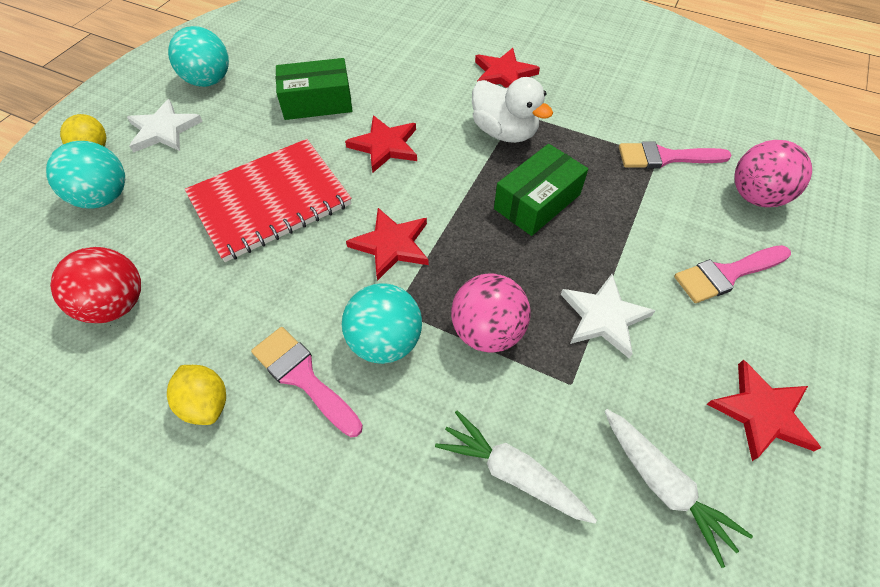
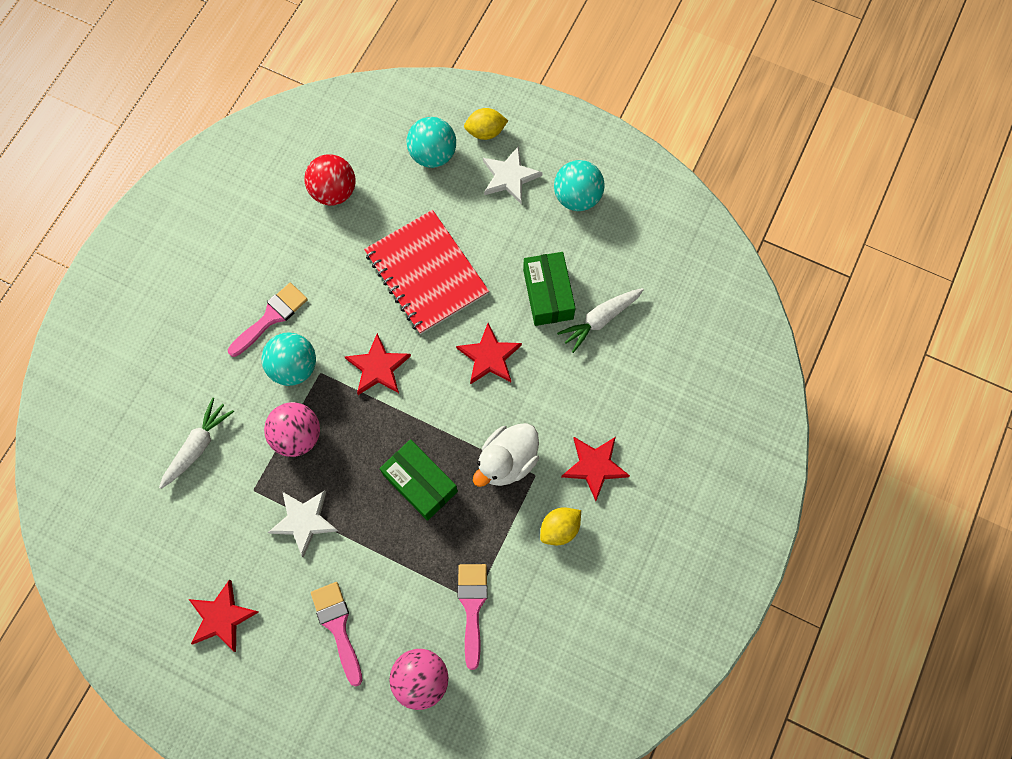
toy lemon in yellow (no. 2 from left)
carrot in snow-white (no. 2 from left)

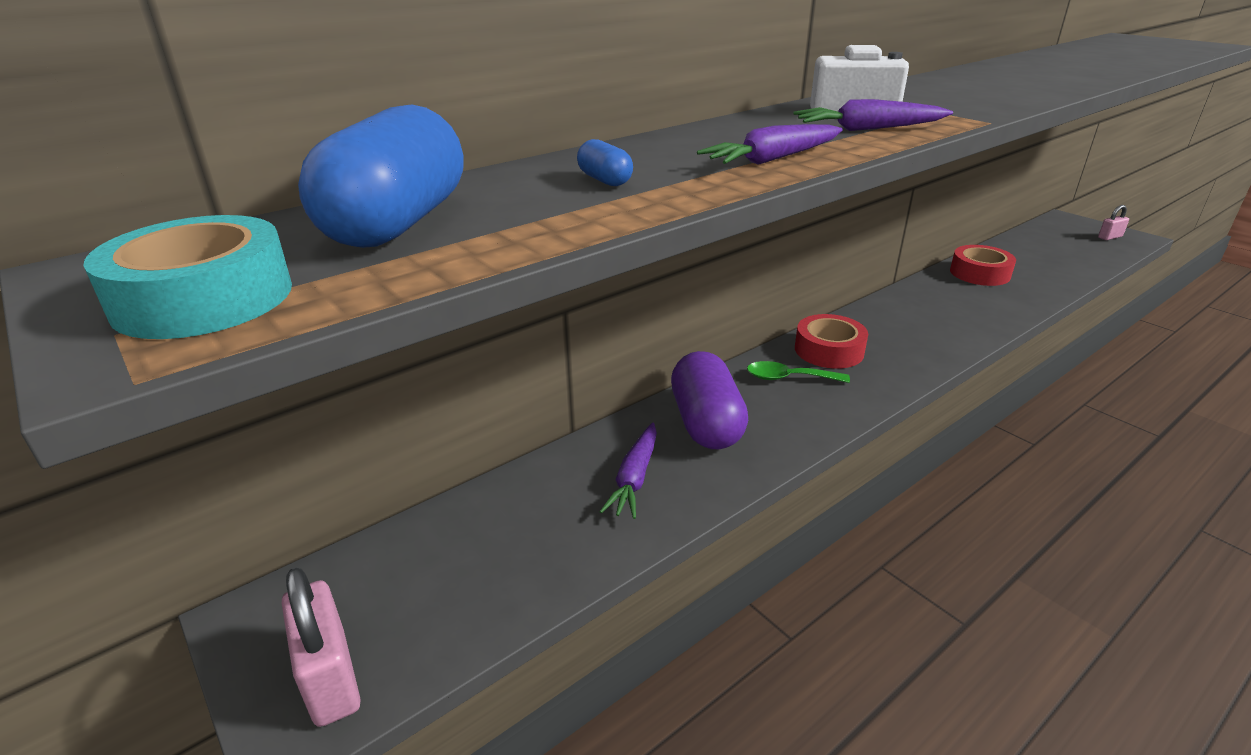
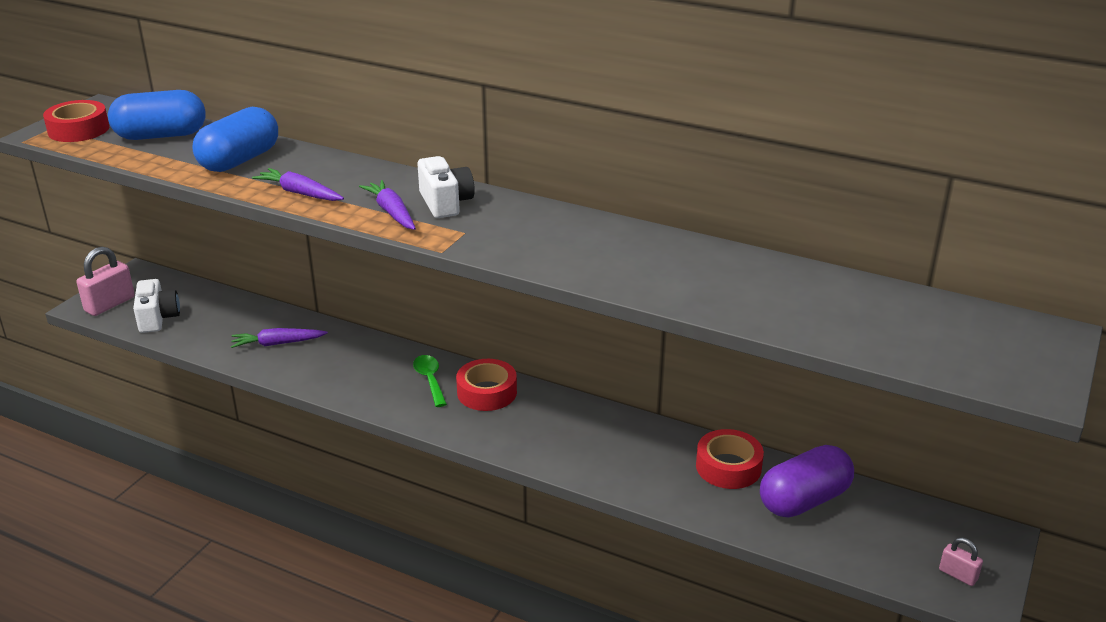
compact camera in snow-white (no. 1 from left)
capsule in royal purple
roll of tape in crimson (no. 1 from left)
capsule in royal blue (no. 2 from left)

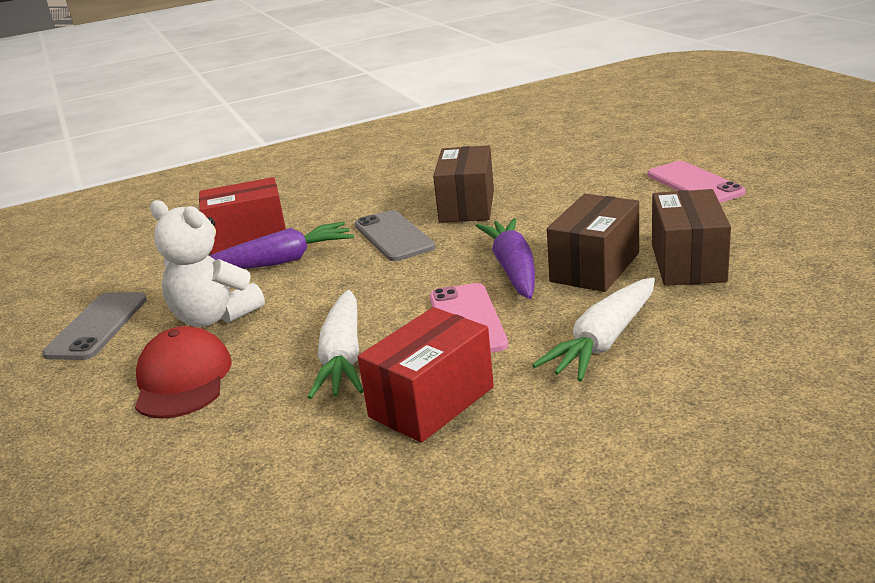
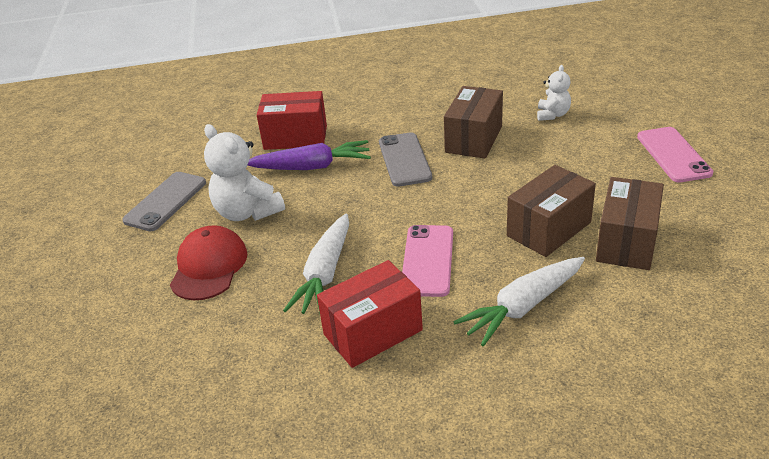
carrot in royal purple (no. 2 from left in the first image)
teddy bear in snow-white (no. 2 from left)

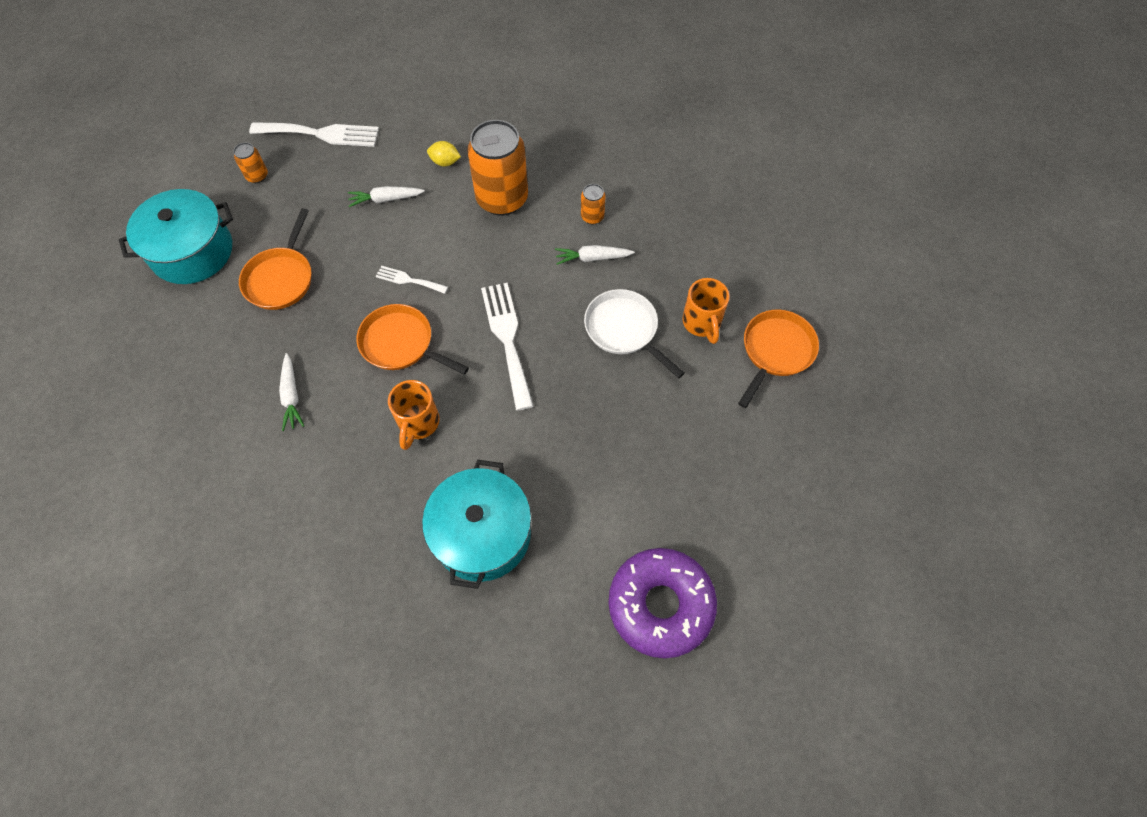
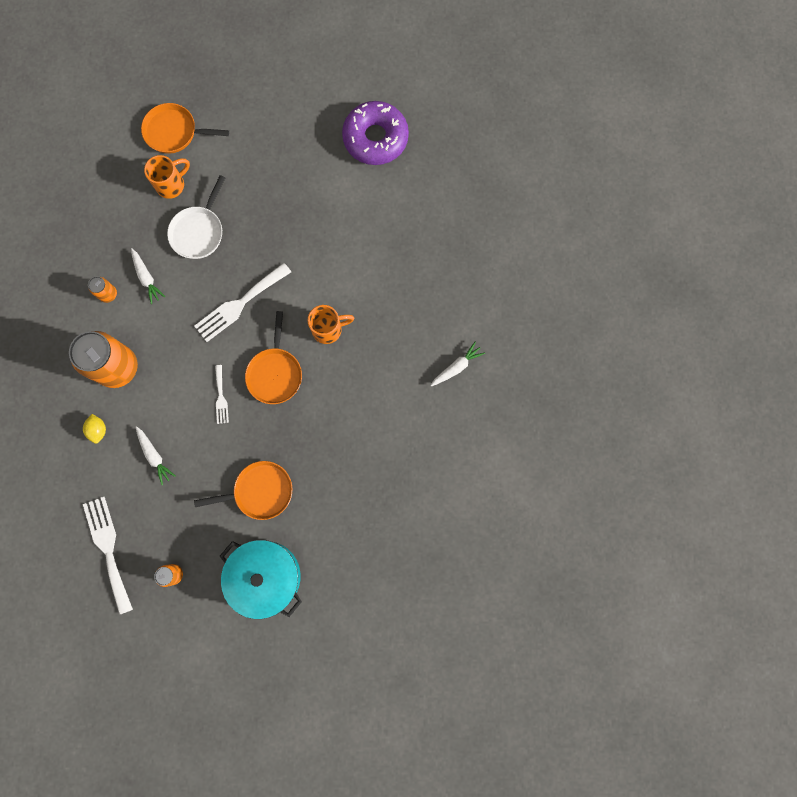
cooking pot in teal (no. 2 from left in the first image)
carrot in snow-white (no. 3 from left)

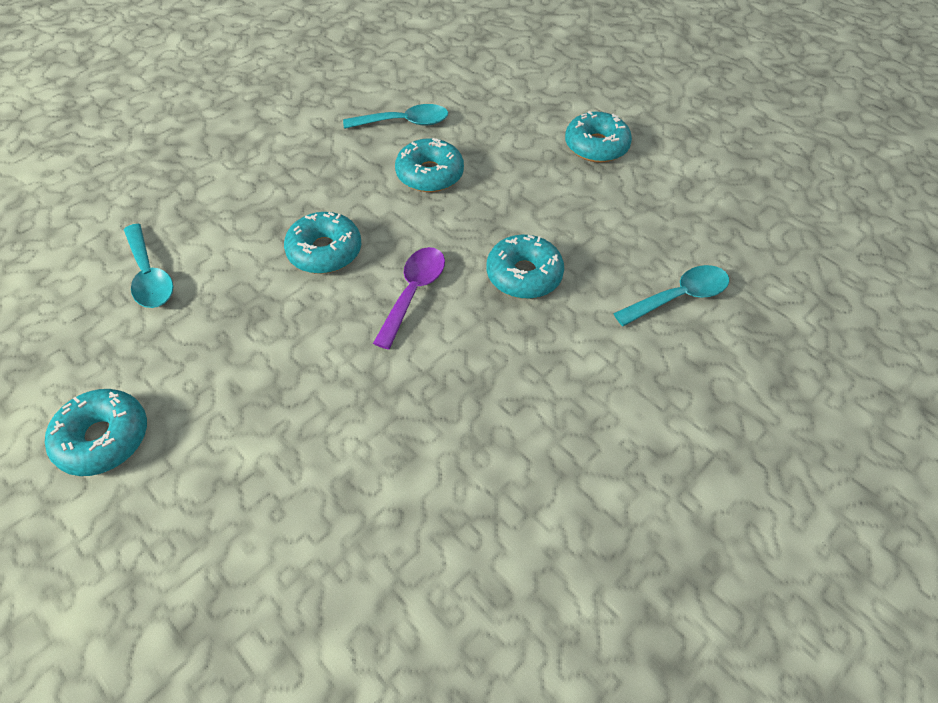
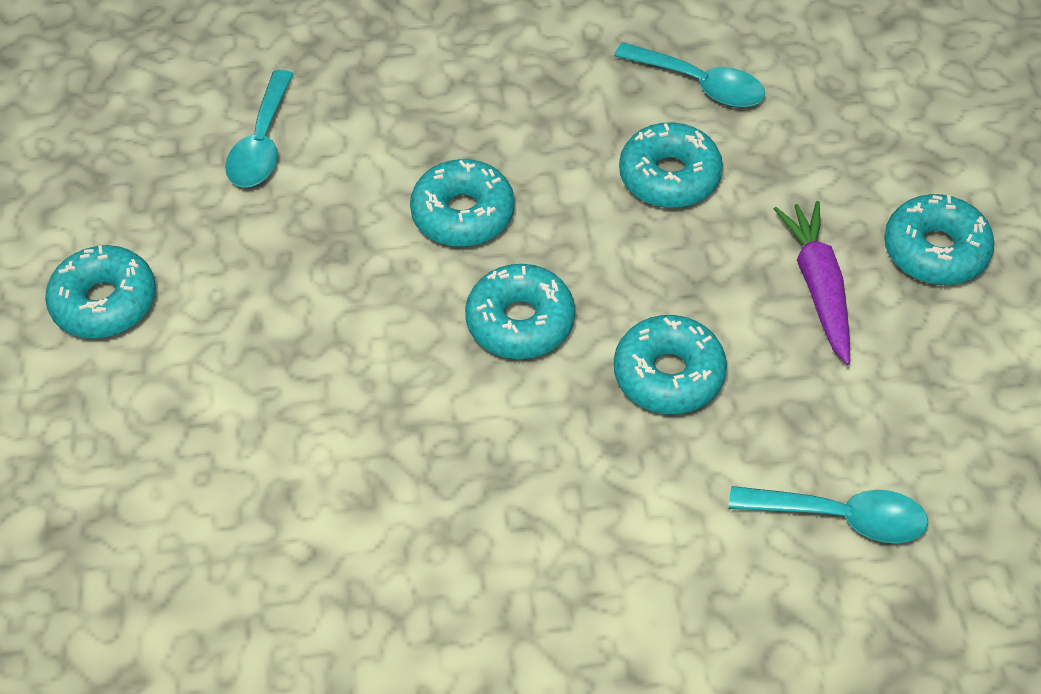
carrot in royal purple
glazed donut in teal (no. 3 from left)

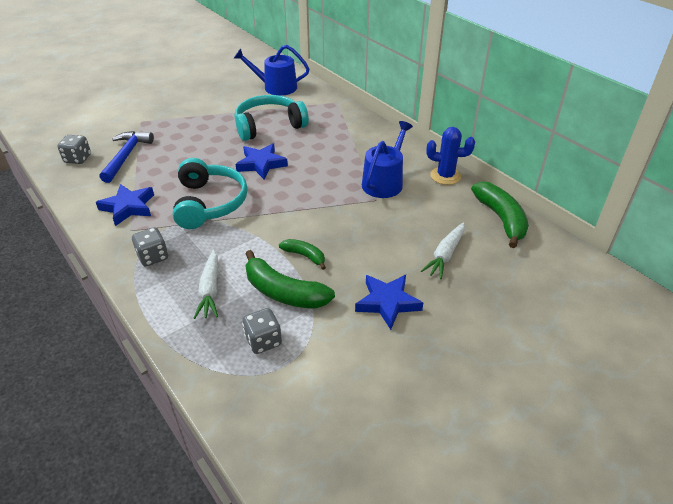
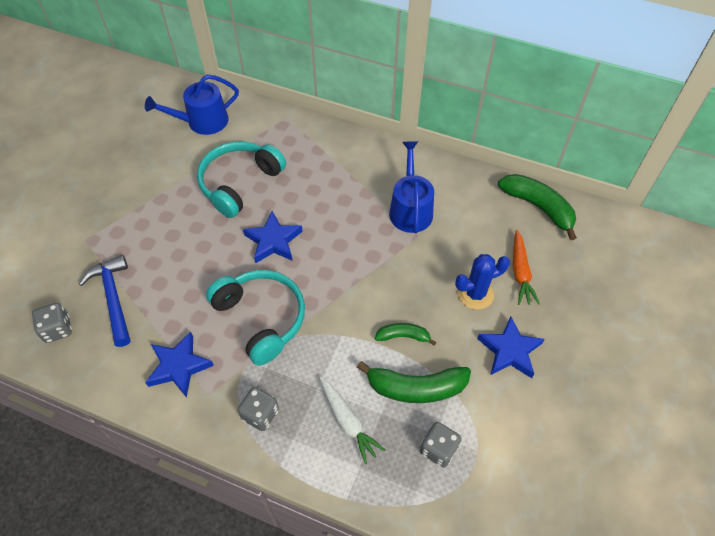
cactus in royal blue
carrot in orange

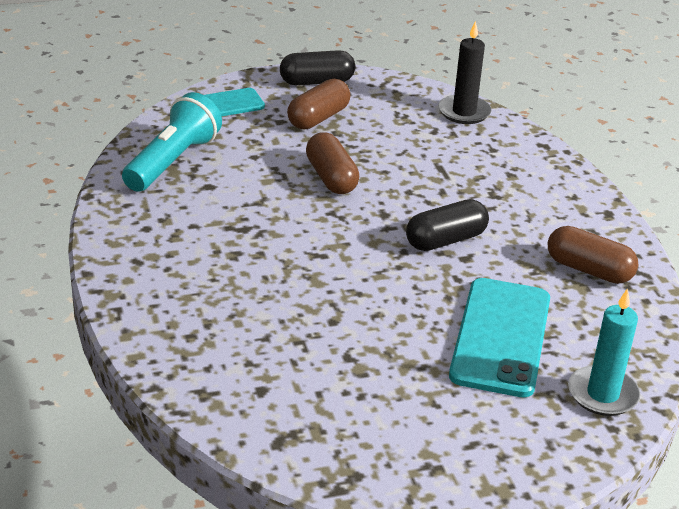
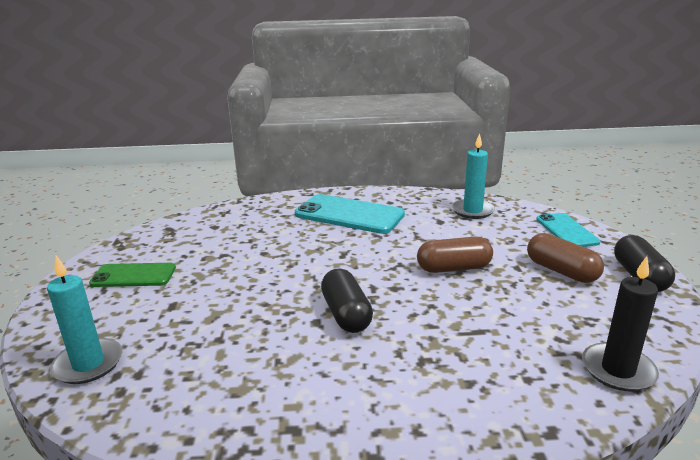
capsule in dark brown (no. 3 from left in the first image)
mobile phone in green
mobile phone in teal (no. 1 from left)
candle in teal (no. 2 from left)

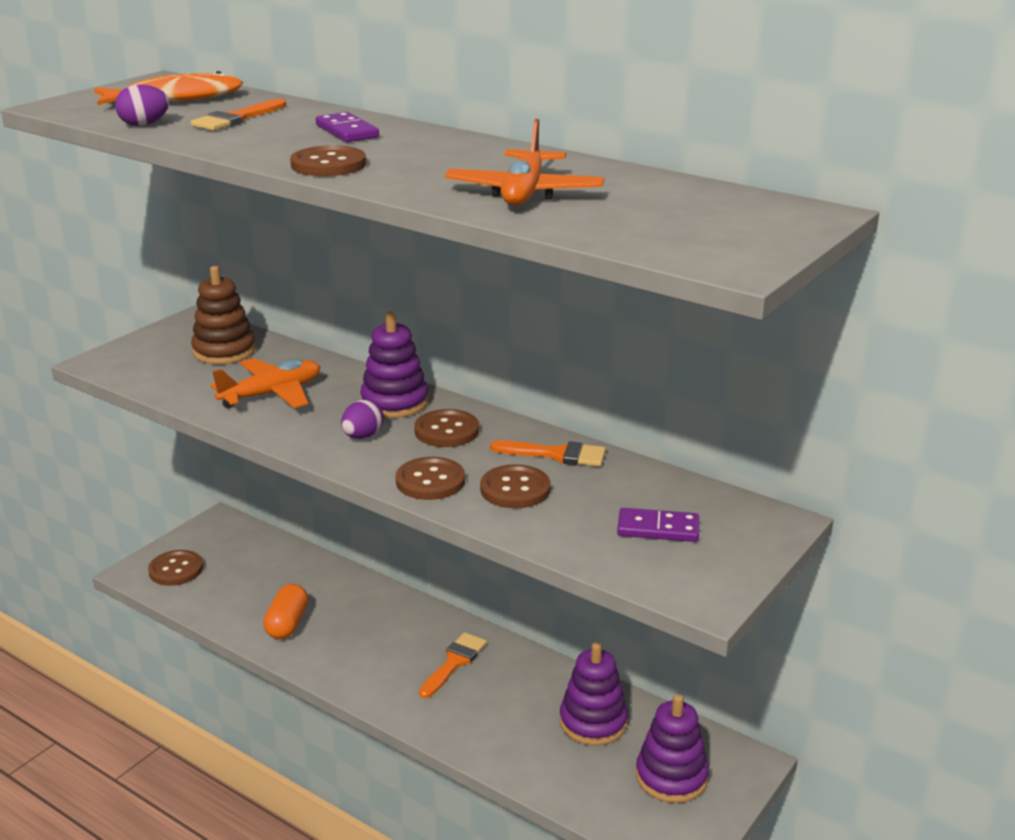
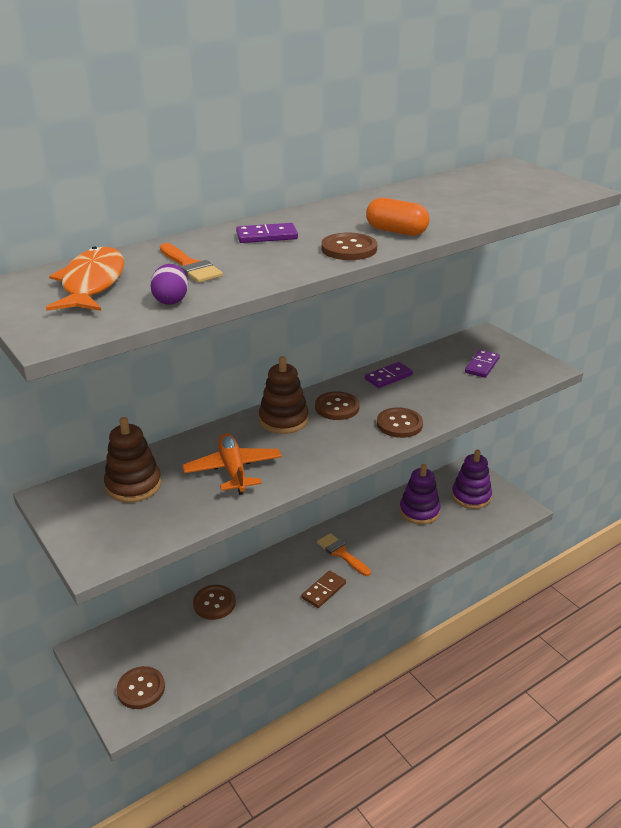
egg in royal purple (no. 2 from left in the first image)
toy plane in orange (no. 2 from left in the first image)
domino in dark brown
capsule in orange
button in dark brown (no. 2 from left)
domino in royal purple (no. 2 from left)
ring stacker in dark brown (no. 2 from left)

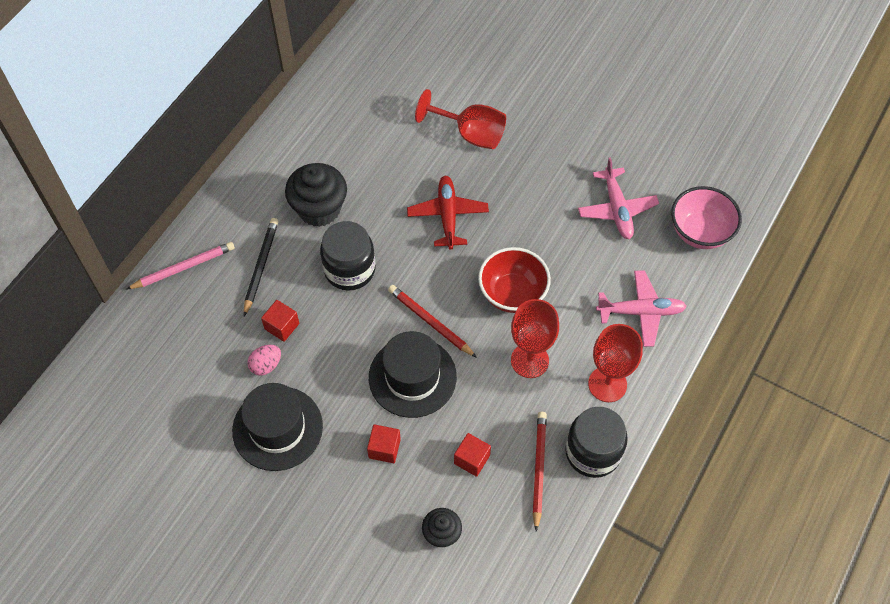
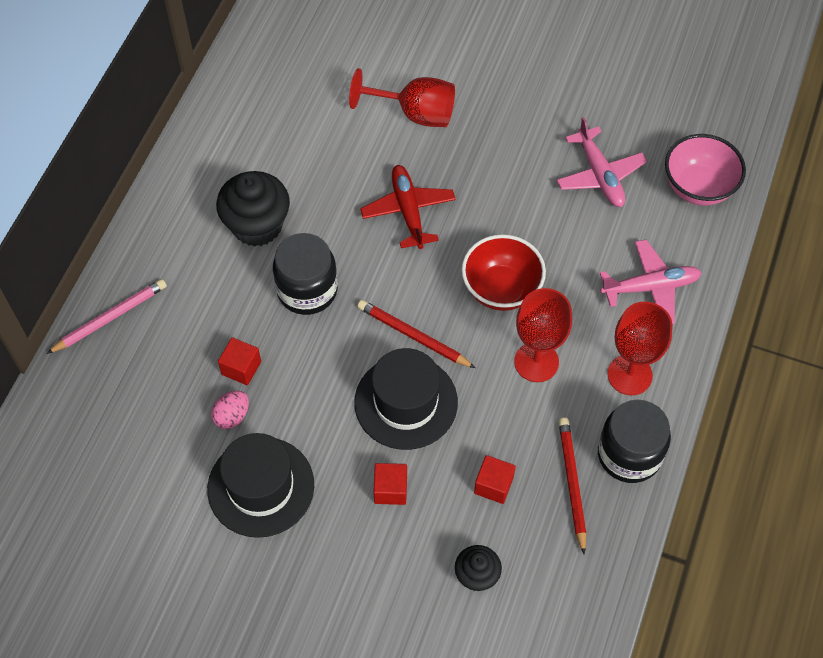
lead pencil in ebony

